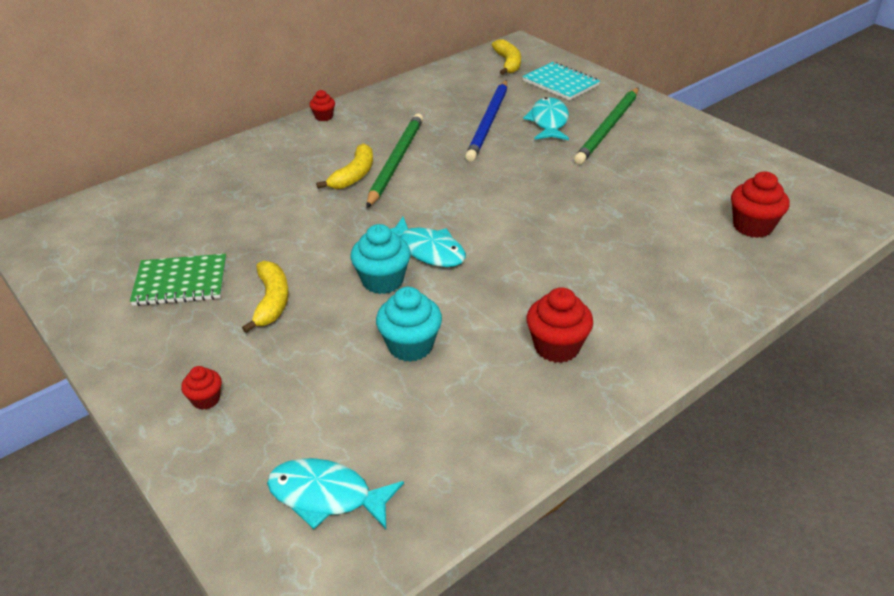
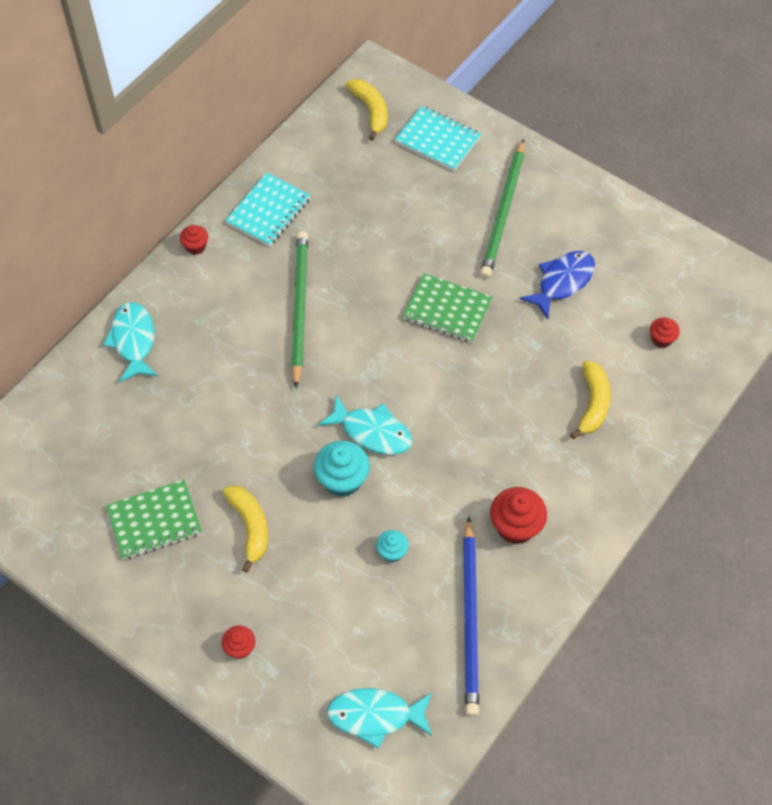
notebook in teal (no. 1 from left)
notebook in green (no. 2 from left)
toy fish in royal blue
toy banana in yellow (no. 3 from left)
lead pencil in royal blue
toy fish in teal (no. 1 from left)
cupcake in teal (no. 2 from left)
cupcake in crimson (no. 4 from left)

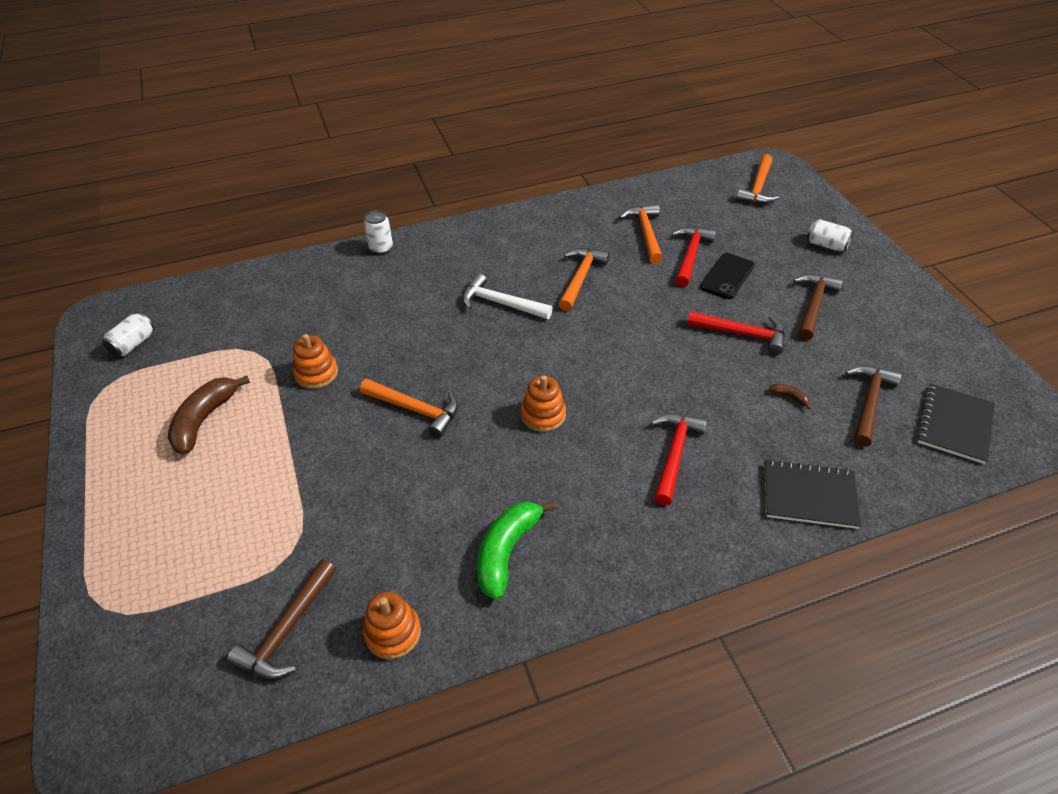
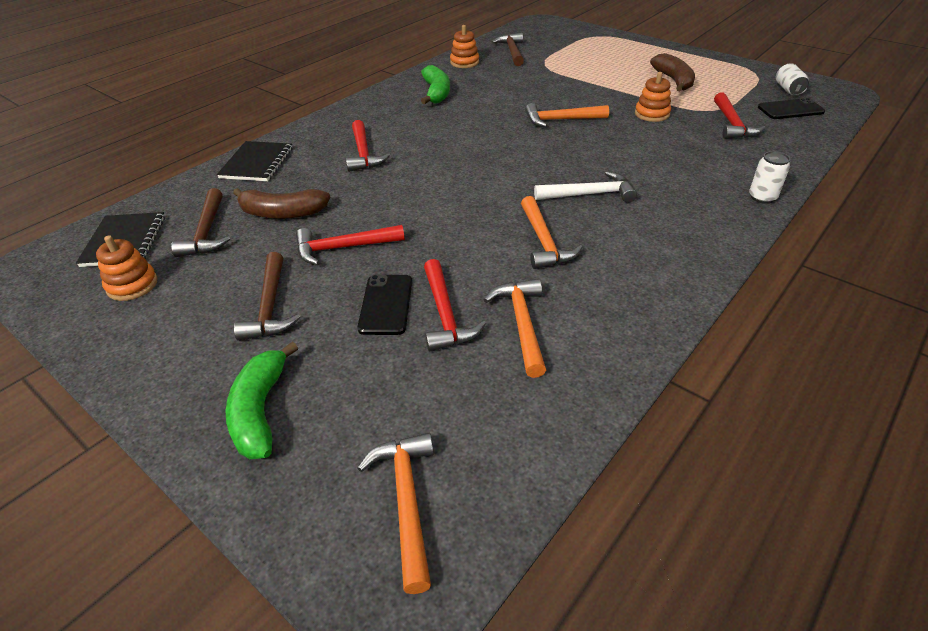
hammer in crimson (no. 4 from left)
mobile phone in ebony (no. 2 from left)
ring stacker in orange (no. 1 from left)
toy banana in green (no. 1 from left)
hammer in orange (no. 2 from left)
notebook in ebony (no. 2 from left)
toy banana in dark brown (no. 1 from left)

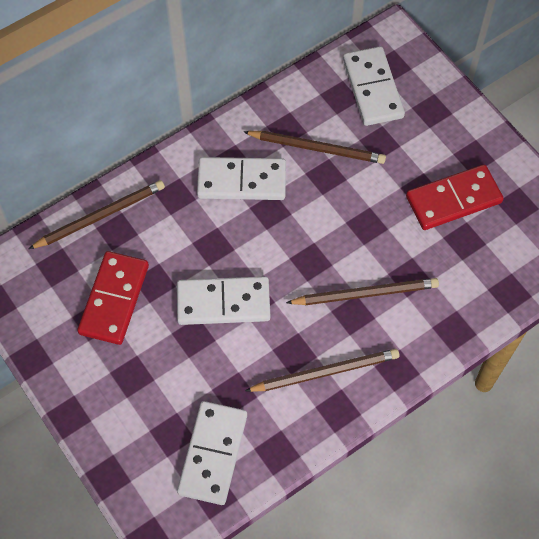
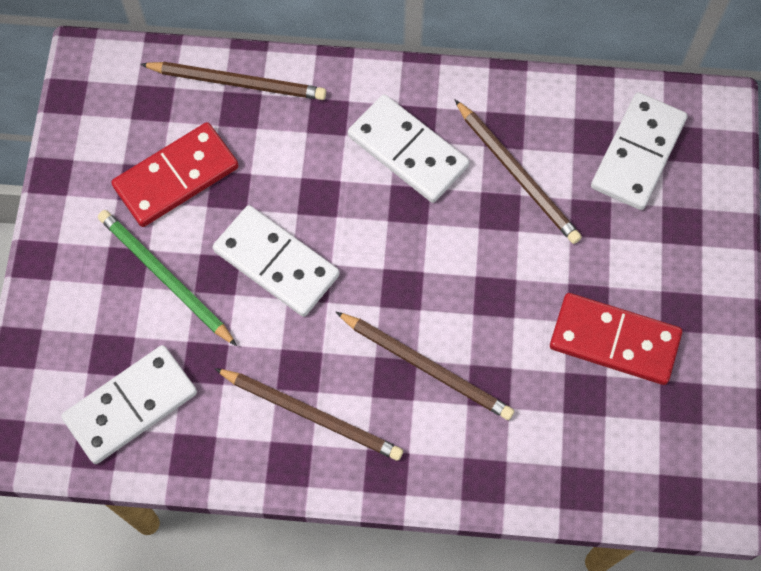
lead pencil in green

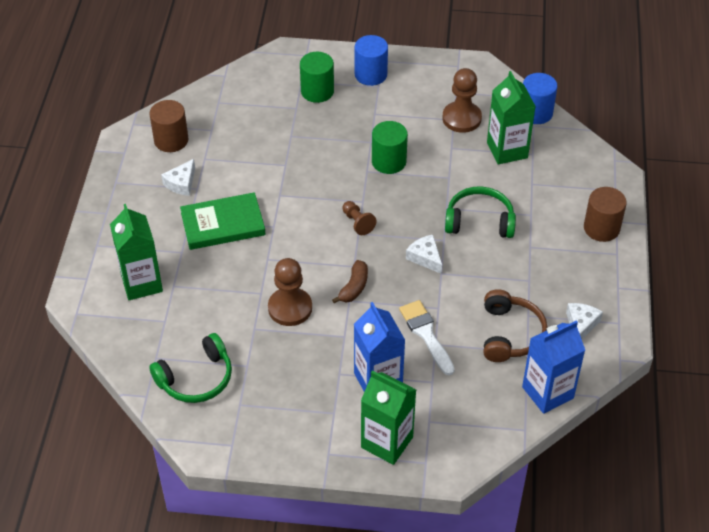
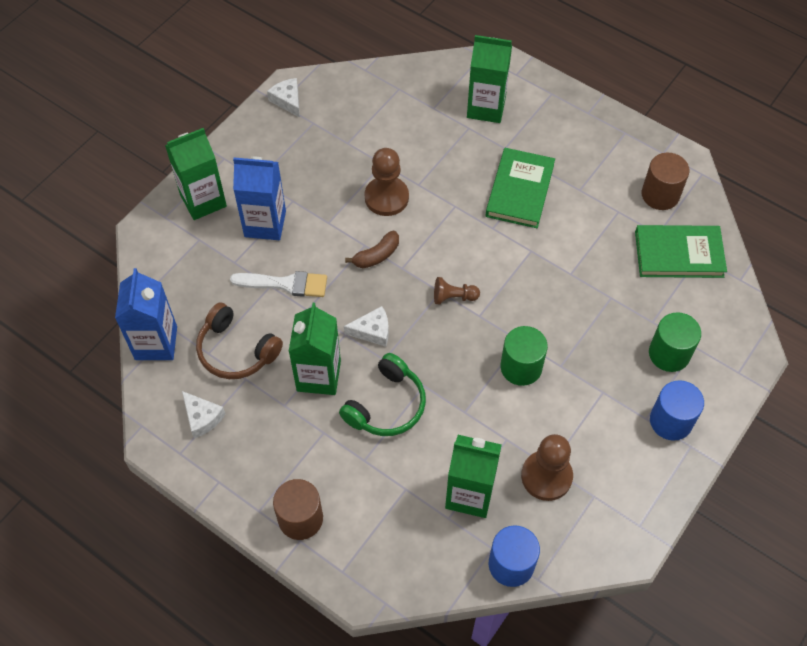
over-ear headphones in green (no. 1 from left in the first image)
carton in green (no. 2 from left)
hardcover in green (no. 2 from left)
cheese in snow-white (no. 2 from left)
toy banana in dark brown

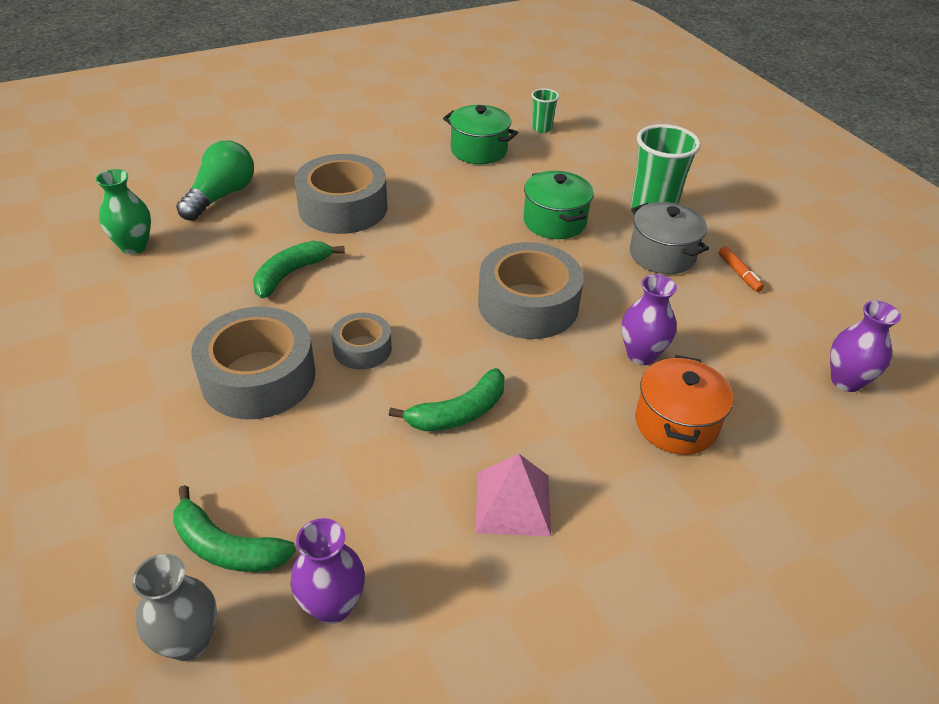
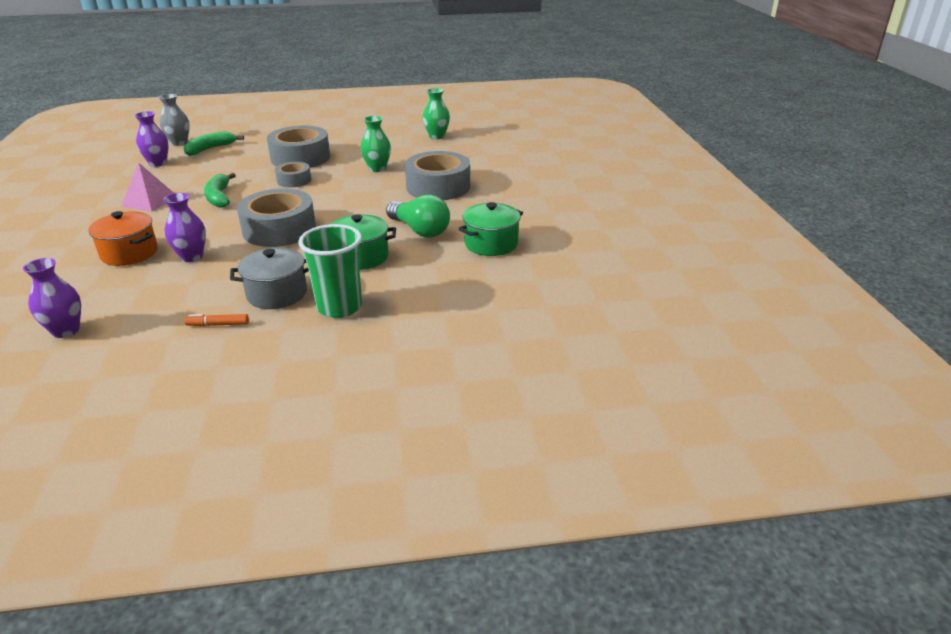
tumbler in green (no. 1 from left in the first image)
bulb in green
vase in green (no. 1 from left)

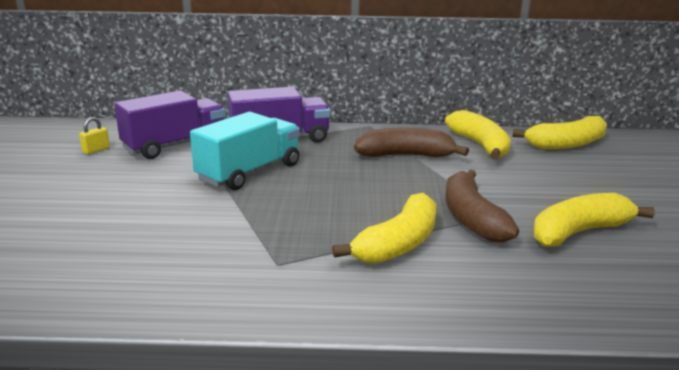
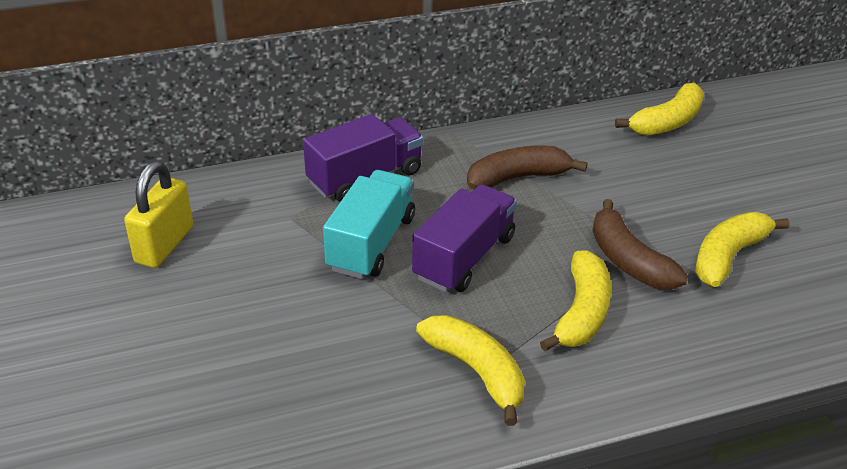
truck in royal purple (no. 2 from left)
toy banana in yellow (no. 1 from left)
lock in yellow

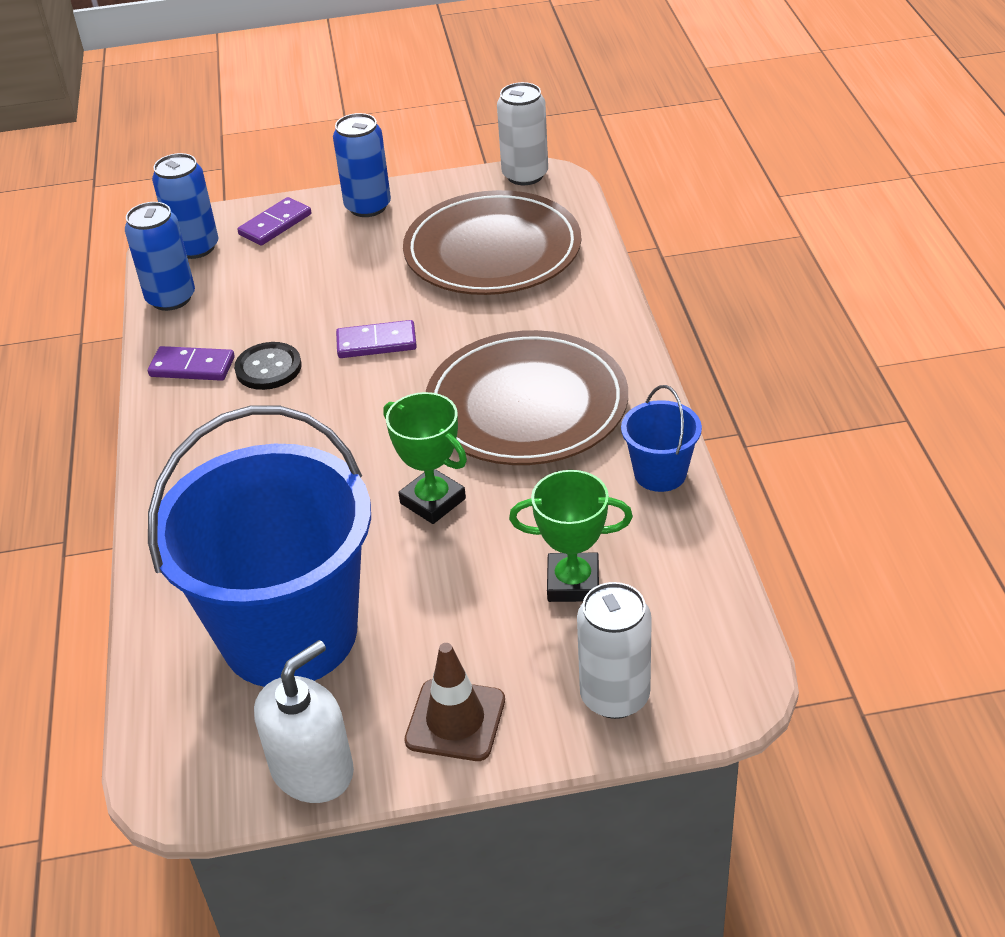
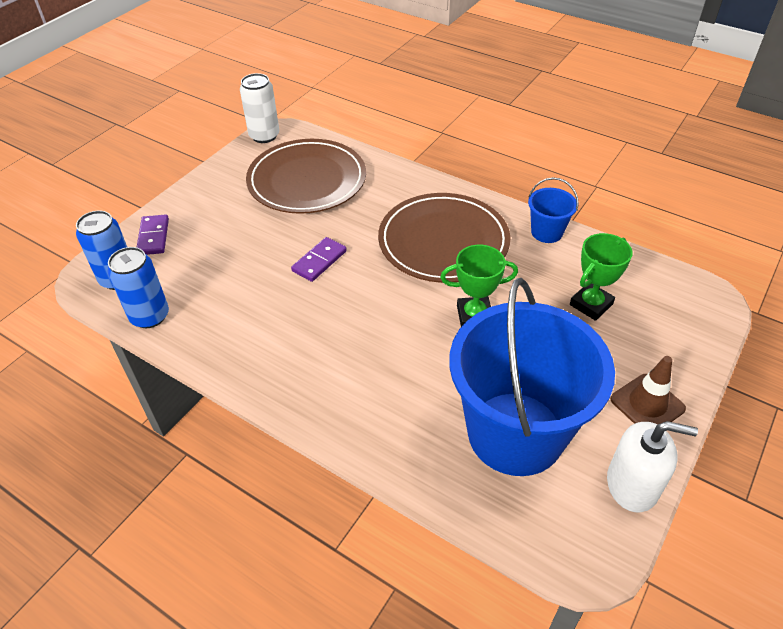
domino in royal purple (no. 1 from left in the first image)
button in ebony
tin in royal blue (no. 3 from left in the first image)
tin in snow-white (no. 2 from left in the first image)
soap pump in snow-white

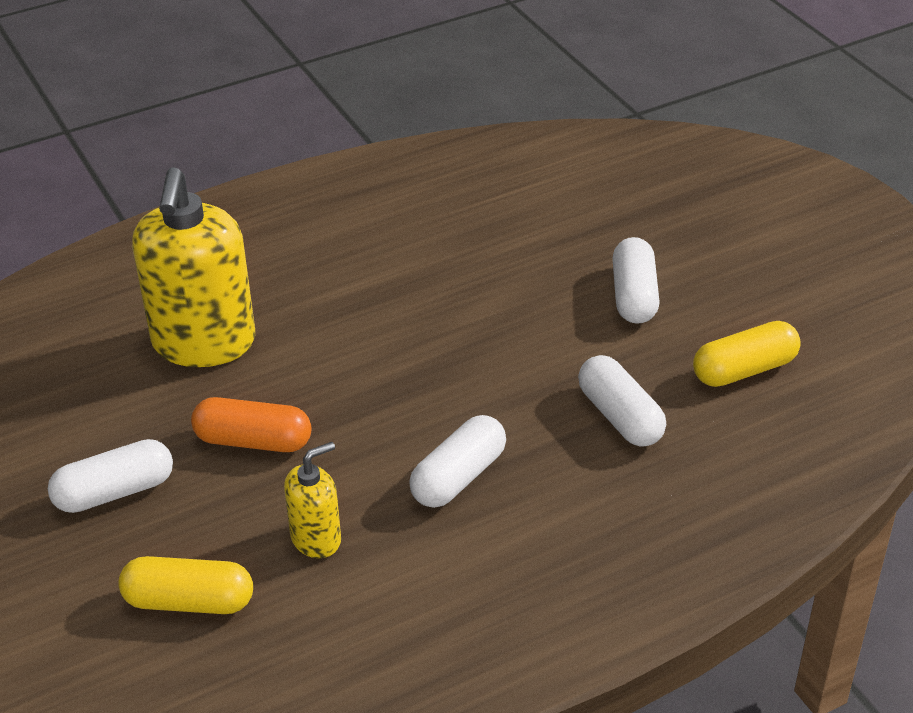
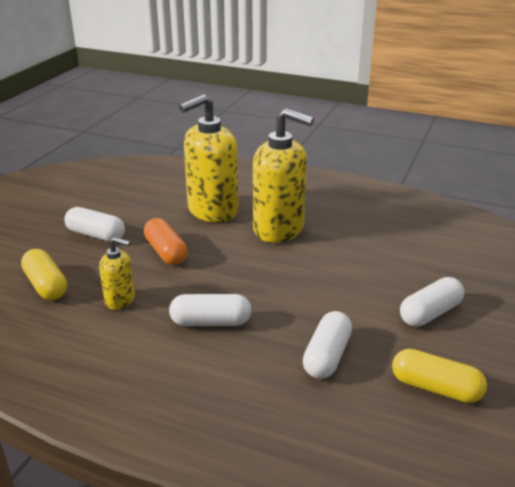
soap pump in yellow (no. 3 from left)

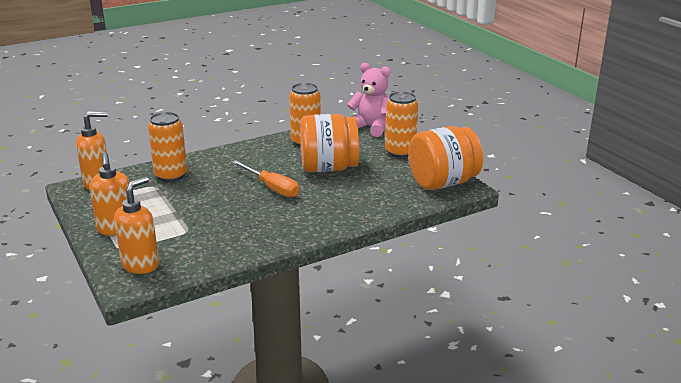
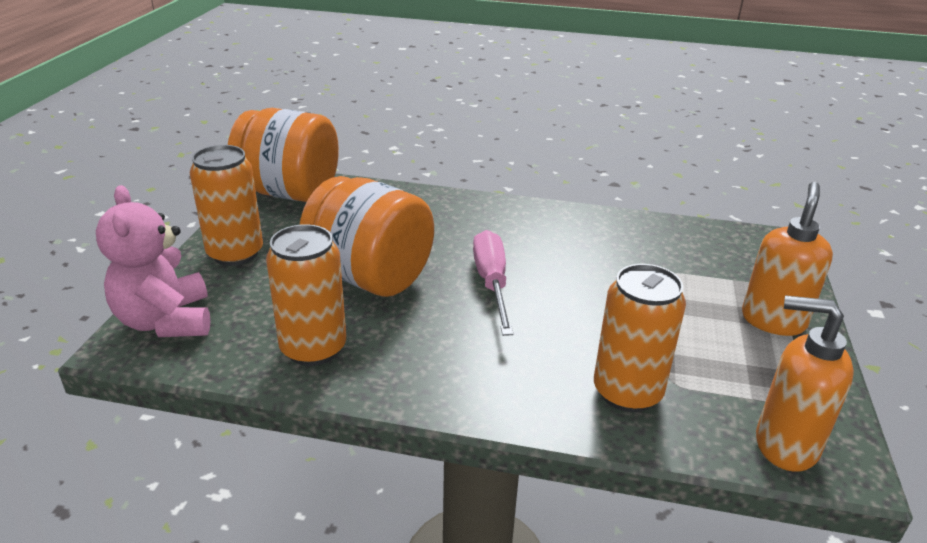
soap pump in orange (no. 3 from left in the first image)
hand screwdriver in rose-pink

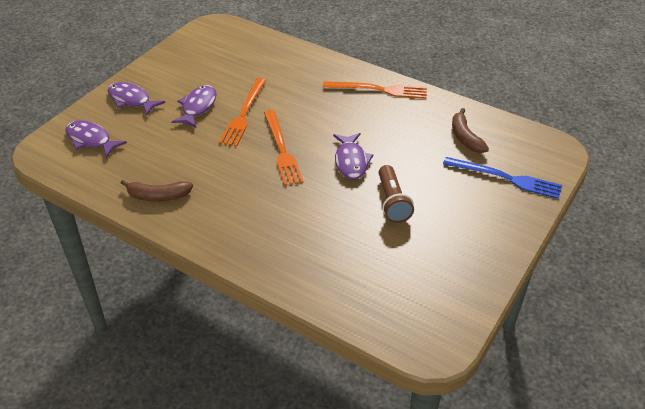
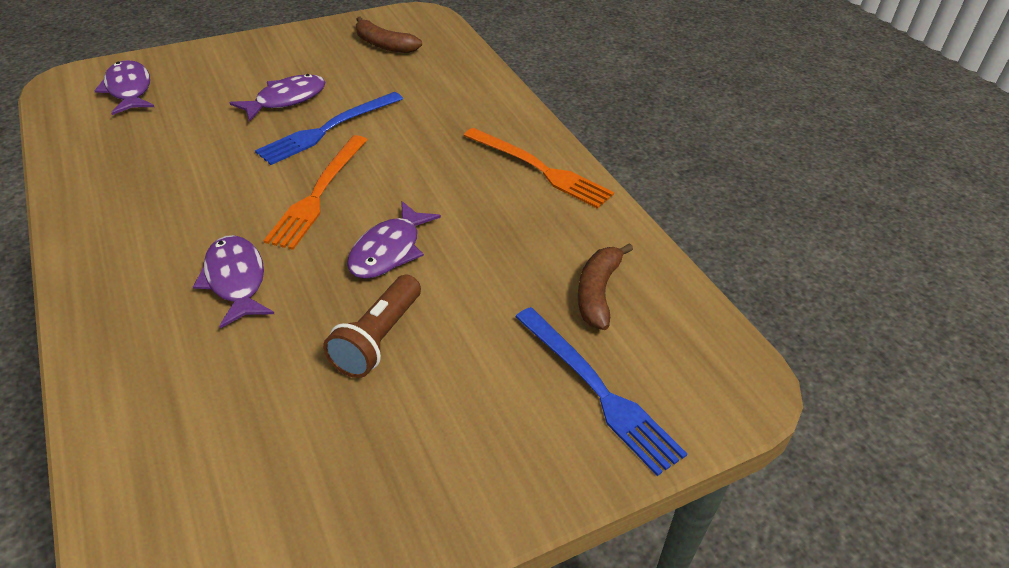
toy fish in royal purple (no. 2 from left)
toy banana in dark brown (no. 1 from left)
fork in royal blue (no. 1 from left)

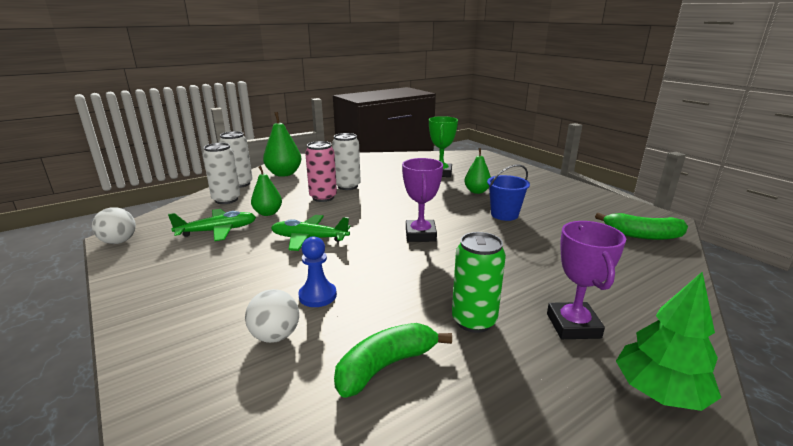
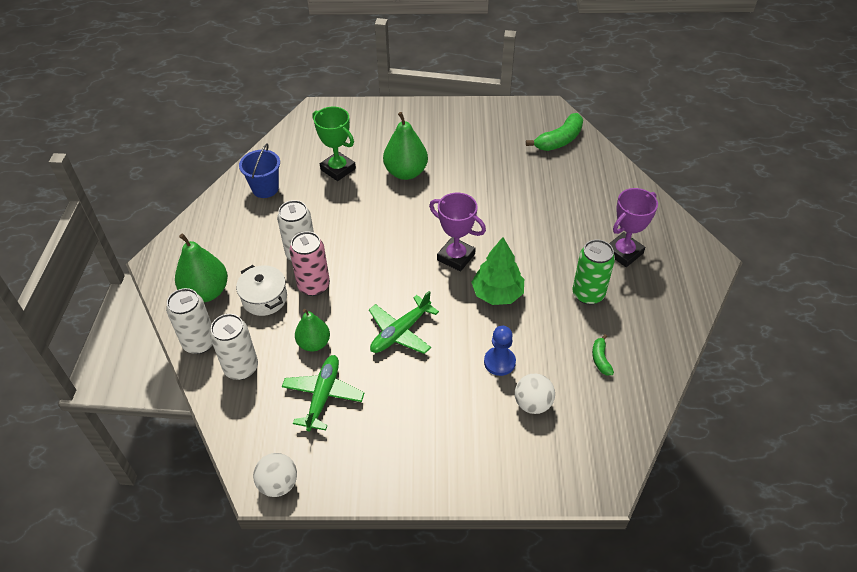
cooking pot in snow-white
pail in royal blue
toy tree in green
award cup in royal purple (no. 2 from left)
toy banana in green (no. 2 from left)
pear fruit in green (no. 3 from left)

